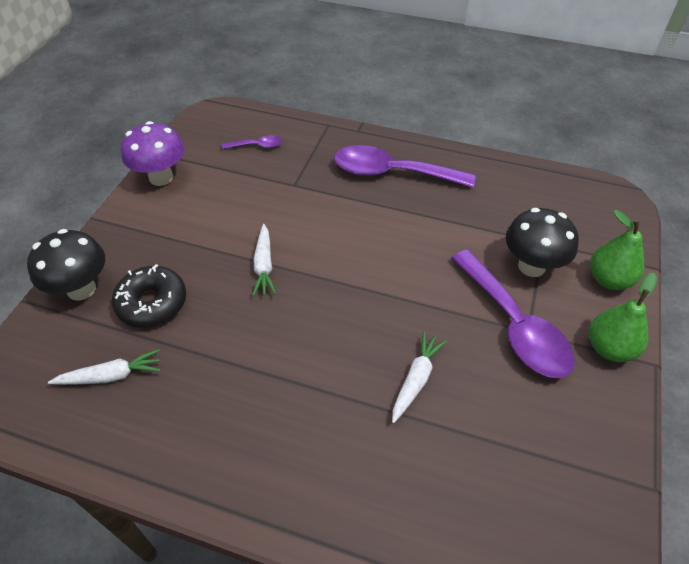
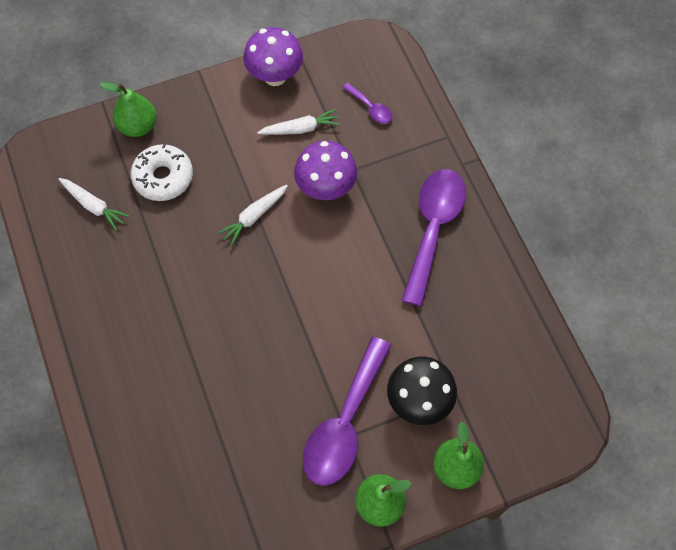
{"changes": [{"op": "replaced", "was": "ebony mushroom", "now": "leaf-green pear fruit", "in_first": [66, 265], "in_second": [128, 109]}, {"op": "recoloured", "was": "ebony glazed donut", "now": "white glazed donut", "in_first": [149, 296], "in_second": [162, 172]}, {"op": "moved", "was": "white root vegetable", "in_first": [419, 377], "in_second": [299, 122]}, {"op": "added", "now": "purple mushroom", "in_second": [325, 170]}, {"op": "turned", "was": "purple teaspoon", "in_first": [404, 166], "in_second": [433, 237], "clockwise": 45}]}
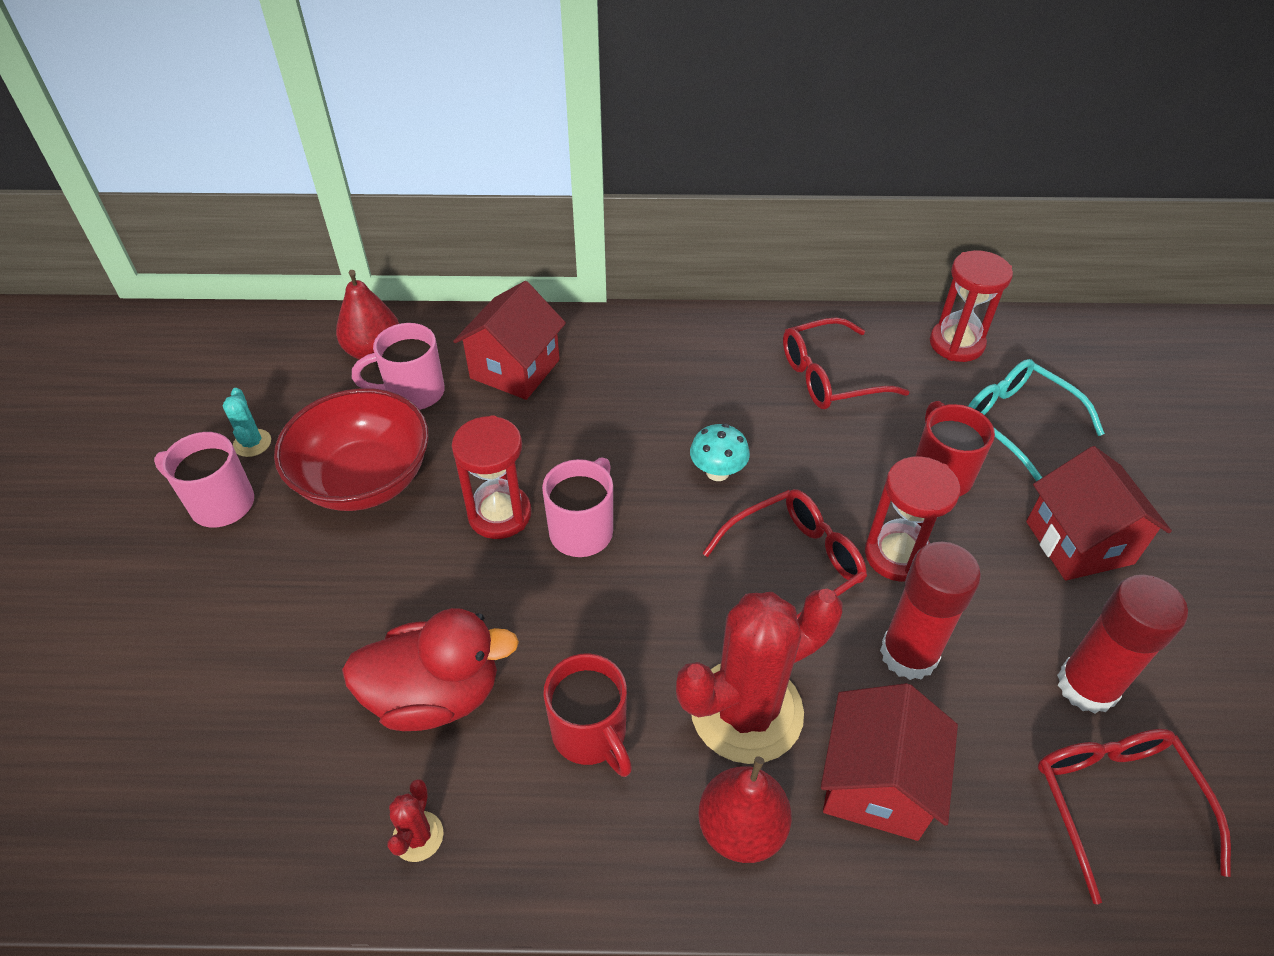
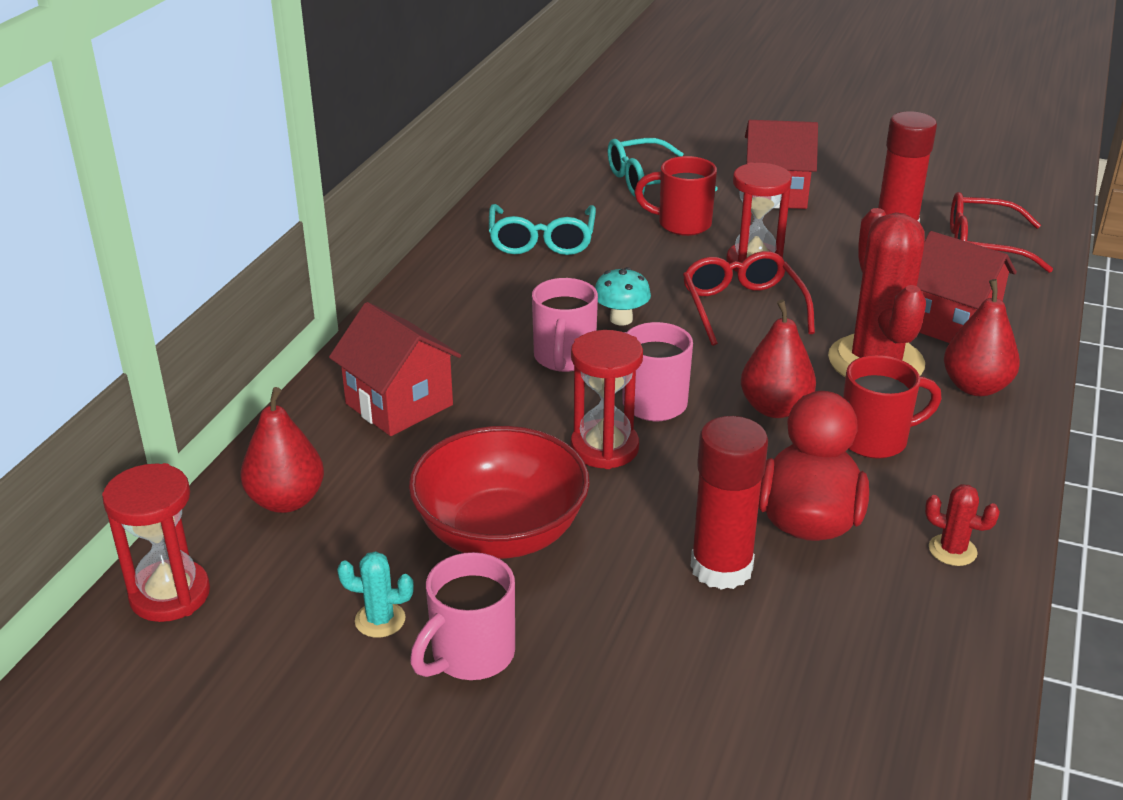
{"changes": [{"op": "moved", "was": "crimson hourglass", "in_first": [971, 306], "in_second": [156, 542]}, {"op": "recoloured", "was": "crimson eyeglasses", "now": "aqua eyeglasses", "in_first": [846, 363], "in_second": [542, 229]}, {"op": "moved", "was": "pink mug", "in_first": [398, 366], "in_second": [565, 325]}, {"op": "moved", "was": "crimson glue", "in_first": [930, 611], "in_second": [729, 503]}, {"op": "added", "now": "crimson pear fruit", "in_second": [778, 359]}]}
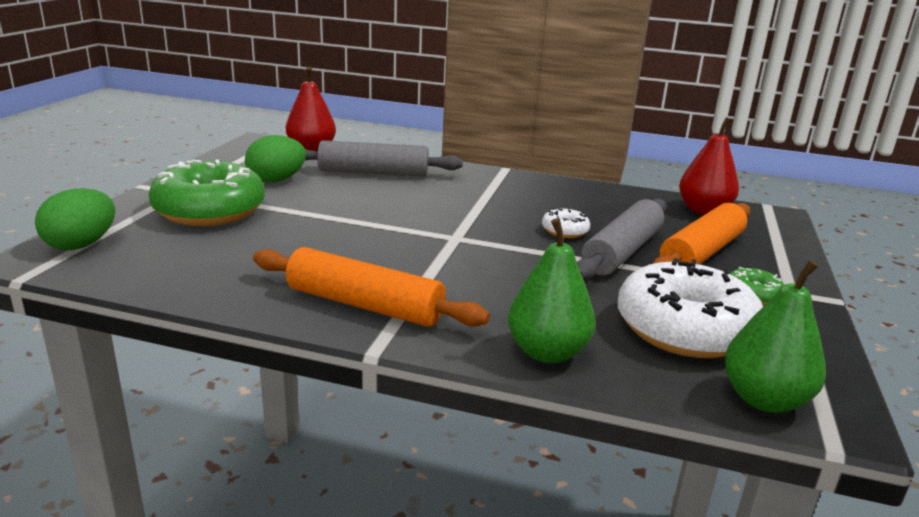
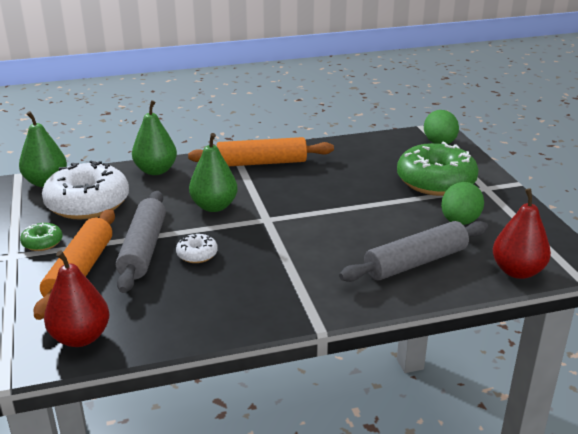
{"changes": [{"op": "added", "now": "leaf-green pear fruit", "in_second": [213, 172]}]}
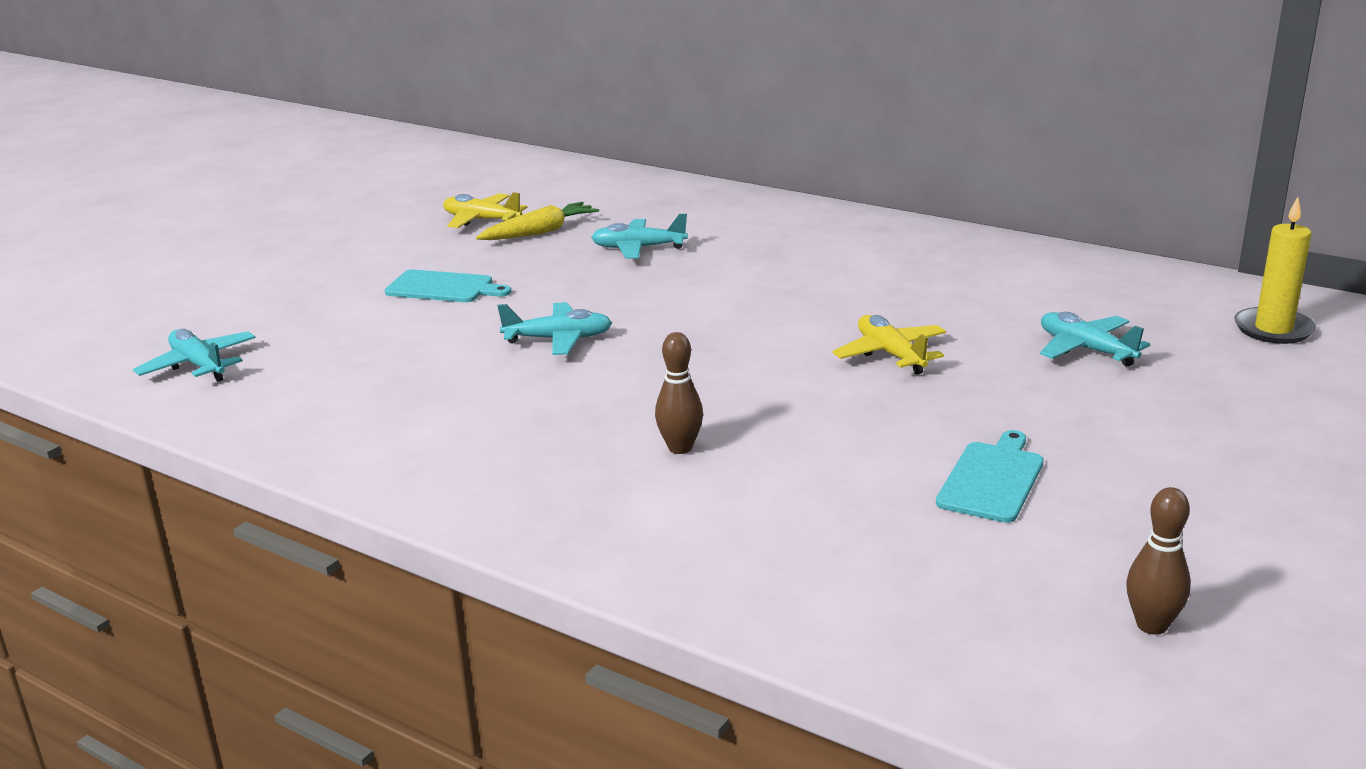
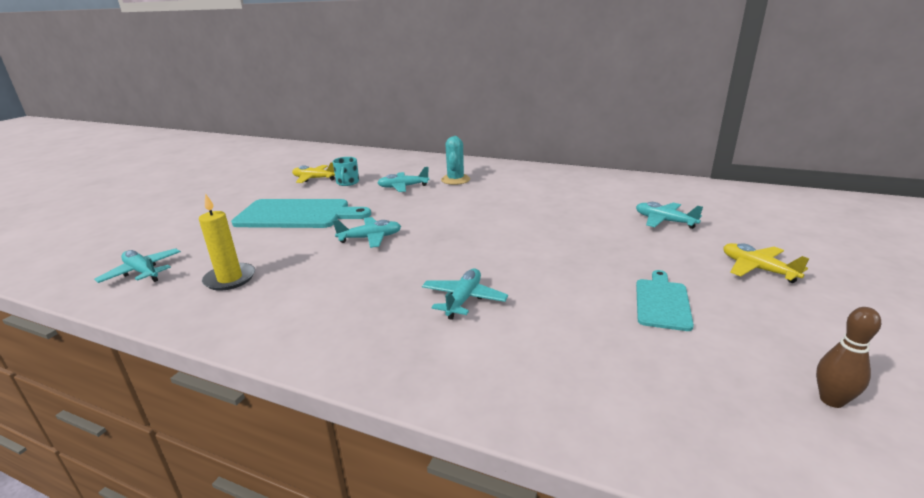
{"changes": [{"op": "moved", "was": "golden candle", "in_first": [1275, 270], "in_second": [227, 242]}, {"op": "resized", "was": "aqua bread board", "in_first": [448, 286], "in_second": [301, 213], "ratio": 1.84}, {"op": "replaced", "was": "golden root vegetable", "now": "aqua mug", "in_first": [537, 221], "in_second": [346, 171]}, {"op": "replaced", "was": "dark brown bowling pin", "now": "aqua toy plane", "in_first": [679, 393], "in_second": [465, 294]}, {"op": "added", "now": "aqua cactus", "in_second": [455, 160]}, {"op": "moved", "was": "golden toy plane", "in_first": [889, 345], "in_second": [766, 263]}]}
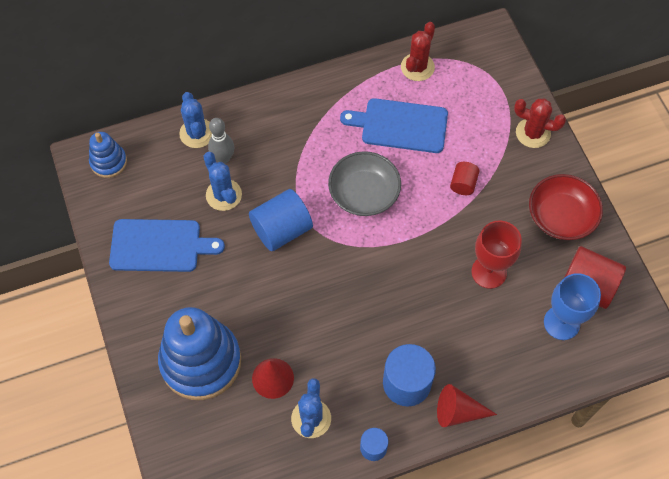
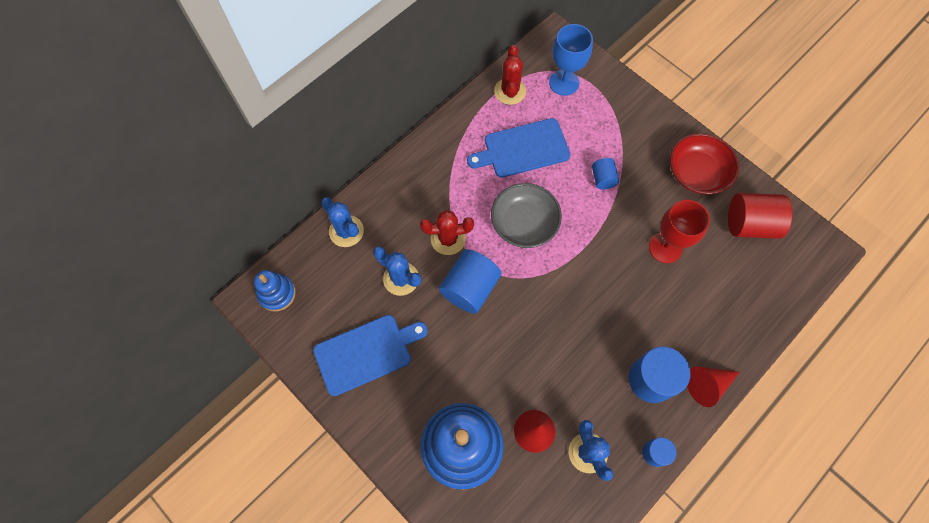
{"changes": [{"op": "moved", "was": "crimson cactus", "in_first": [540, 123], "in_second": [447, 232]}, {"op": "moved", "was": "blue goblet", "in_first": [572, 306], "in_second": [571, 60]}, {"op": "recoloured", "was": "crimson cylinder", "now": "blue cylinder", "in_first": [464, 178], "in_second": [605, 174]}, {"op": "removed", "was": "gray bowling pin", "in_first": [221, 141]}]}
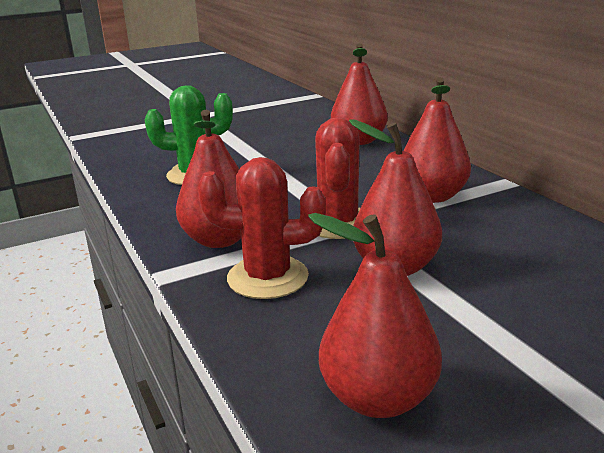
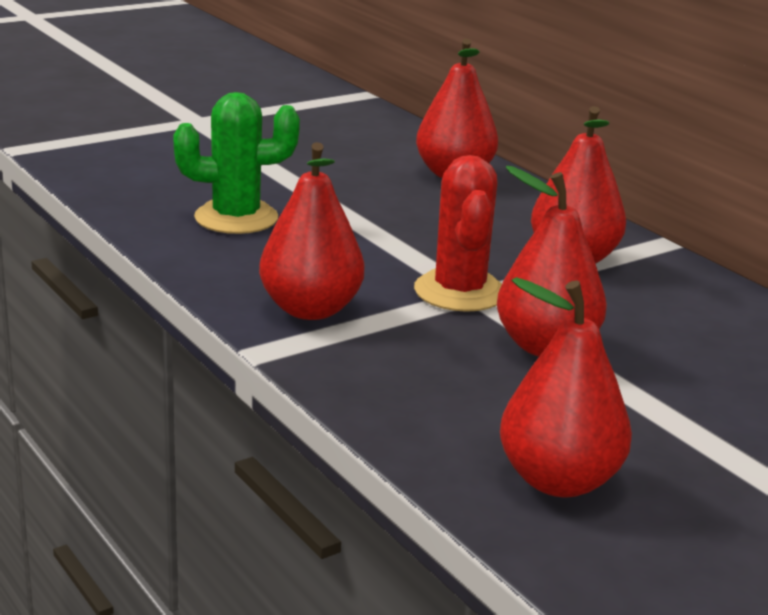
{"changes": [{"op": "removed", "was": "crimson cactus", "in_first": [261, 228]}]}
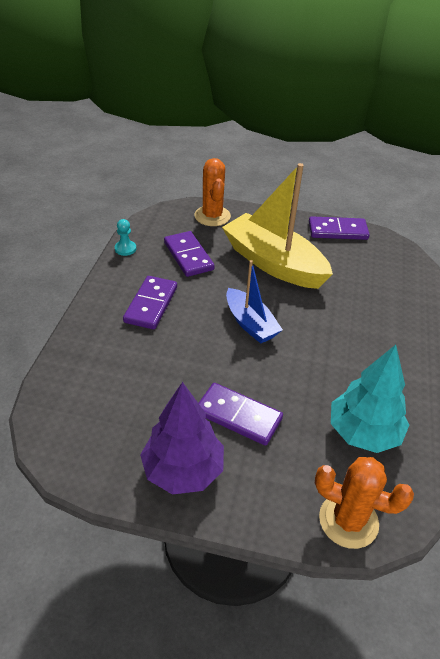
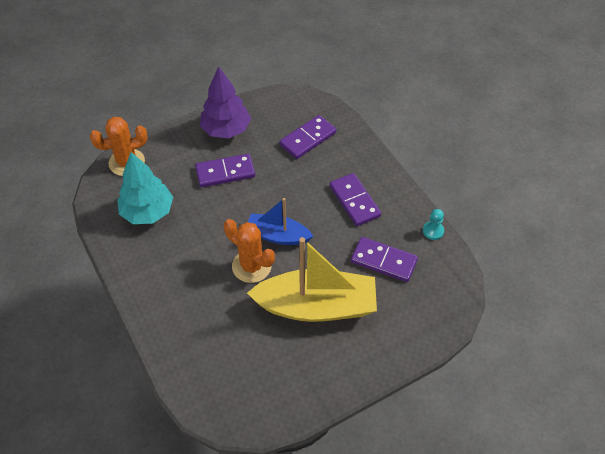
{"changes": [{"op": "moved", "was": "bright orange cactus", "in_first": [212, 192], "in_second": [249, 251]}, {"op": "moved", "was": "purple domino piece", "in_first": [339, 228], "in_second": [307, 137]}]}
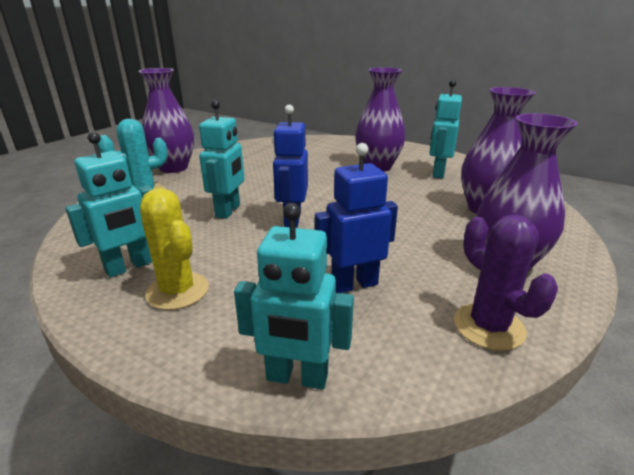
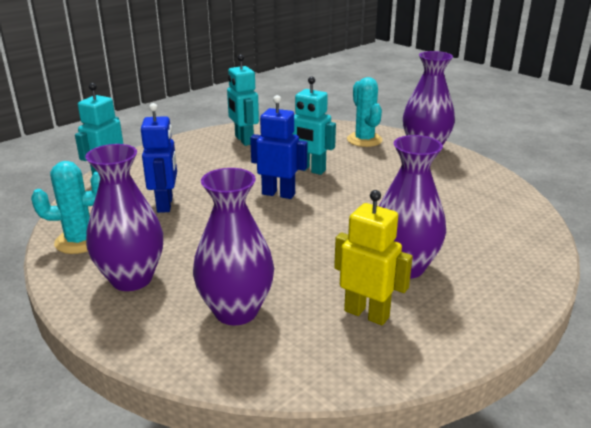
{"changes": [{"op": "recoloured", "was": "purple cactus", "now": "aqua cactus", "in_first": [506, 283], "in_second": [65, 207]}, {"op": "recoloured", "was": "aqua robot", "now": "golden robot", "in_first": [445, 129], "in_second": [373, 257]}, {"op": "removed", "was": "golden cactus", "in_first": [174, 249]}]}
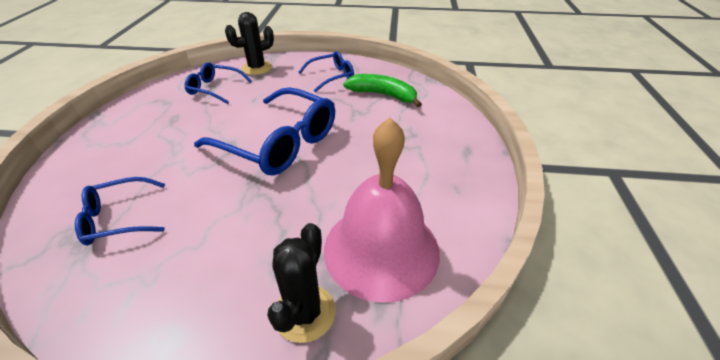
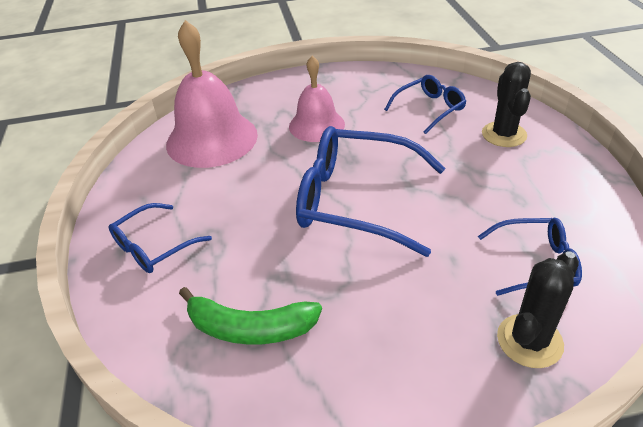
{"changes": [{"op": "moved", "was": "blue eyeglasses", "in_first": [326, 71], "in_second": [160, 238]}, {"op": "added", "now": "pink hand bell", "in_second": [317, 99]}, {"op": "moved", "was": "ebony cactus", "in_first": [301, 283], "in_second": [506, 104]}]}
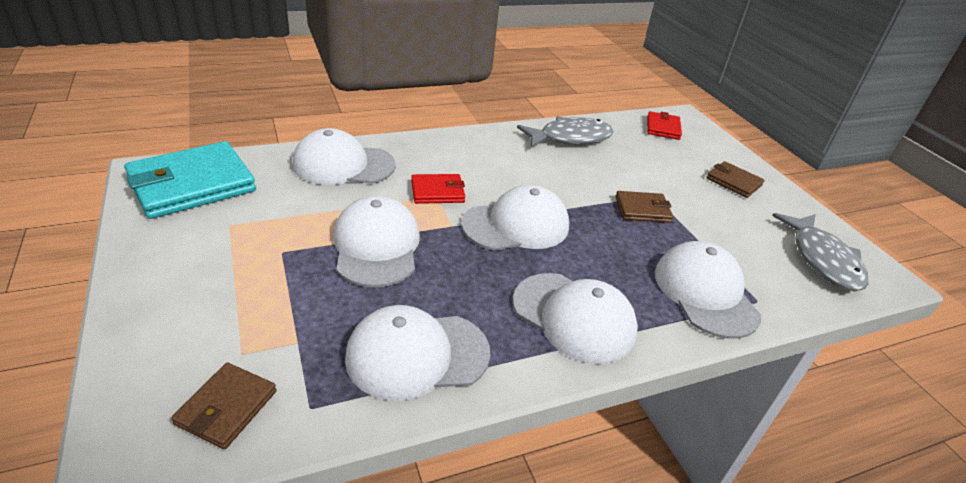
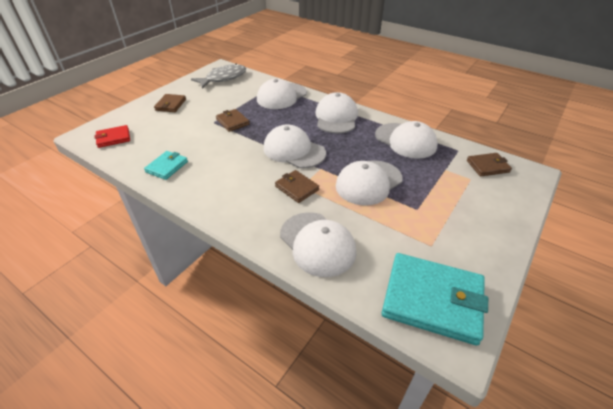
{"changes": [{"op": "replaced", "was": "gray toy fish", "now": "aqua wallet", "in_first": [565, 132], "in_second": [166, 165]}, {"op": "recoloured", "was": "crimson wallet", "now": "dark brown wallet", "in_first": [438, 189], "in_second": [297, 186]}]}
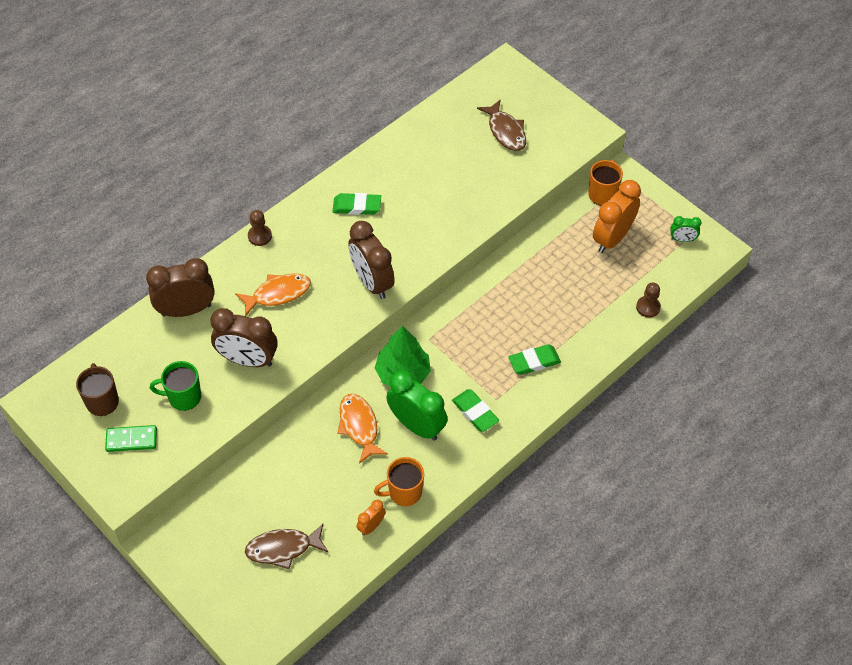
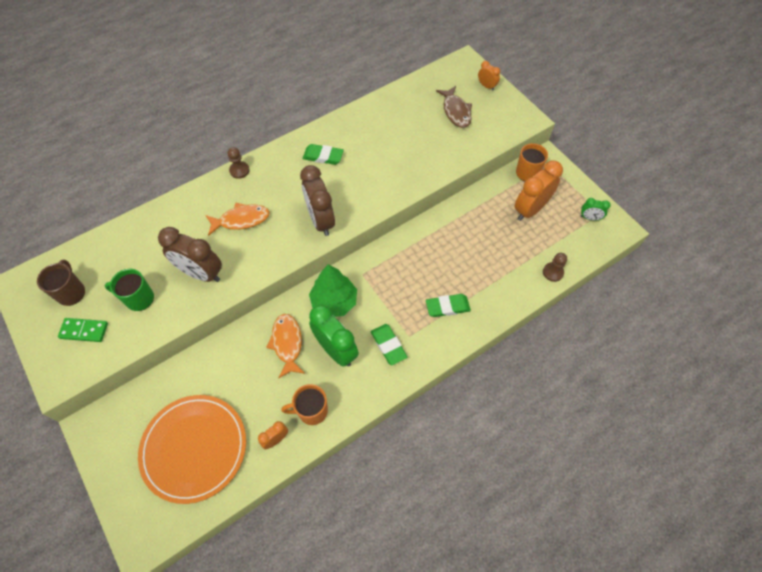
{"changes": [{"op": "replaced", "was": "dark brown toy fish", "now": "bright orange plate", "in_first": [287, 546], "in_second": [192, 449]}, {"op": "added", "now": "bright orange clock", "in_second": [489, 75]}, {"op": "removed", "was": "dark brown clock", "in_first": [180, 287]}]}
